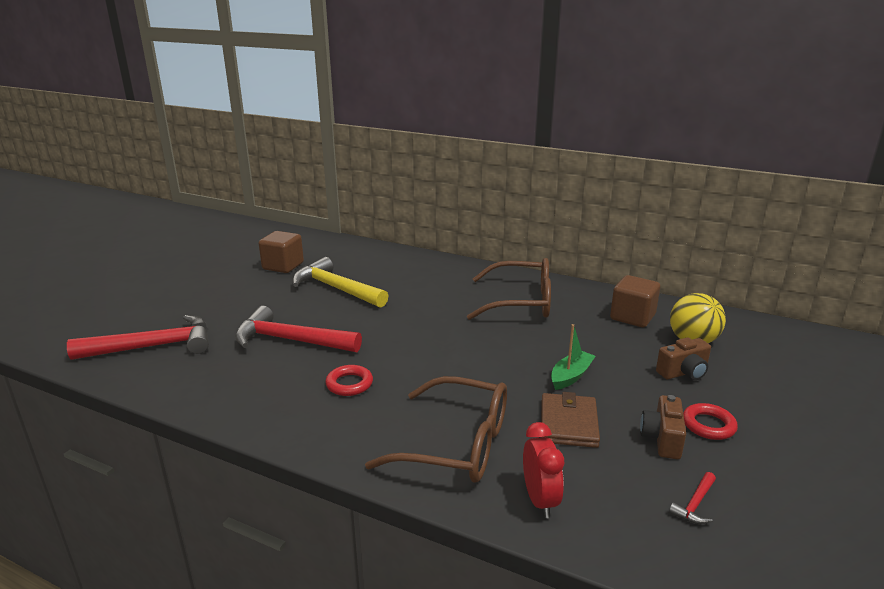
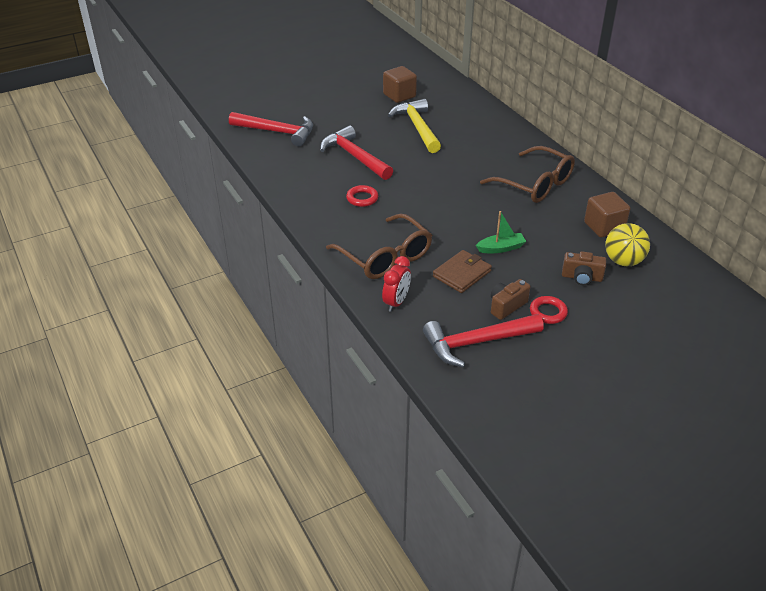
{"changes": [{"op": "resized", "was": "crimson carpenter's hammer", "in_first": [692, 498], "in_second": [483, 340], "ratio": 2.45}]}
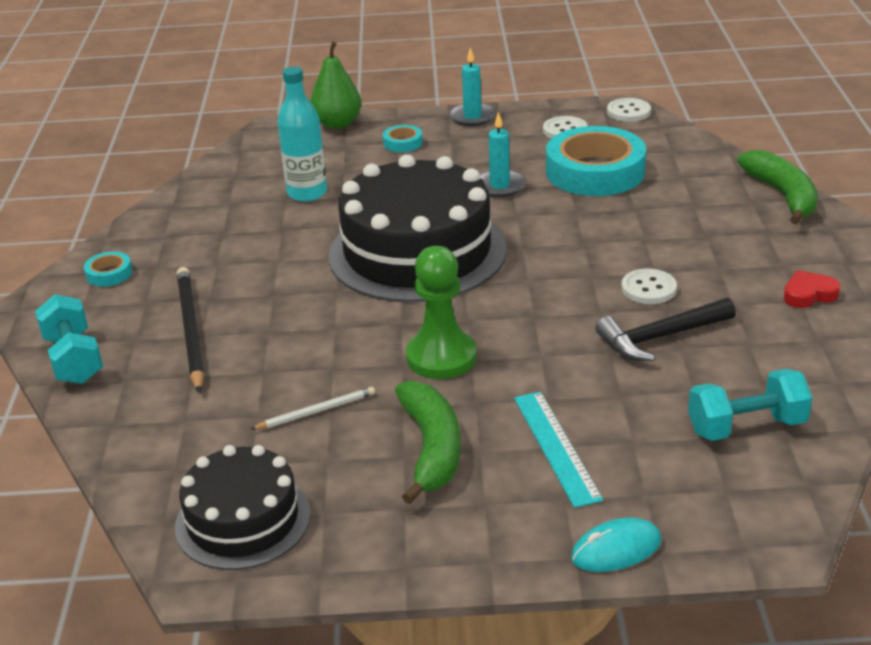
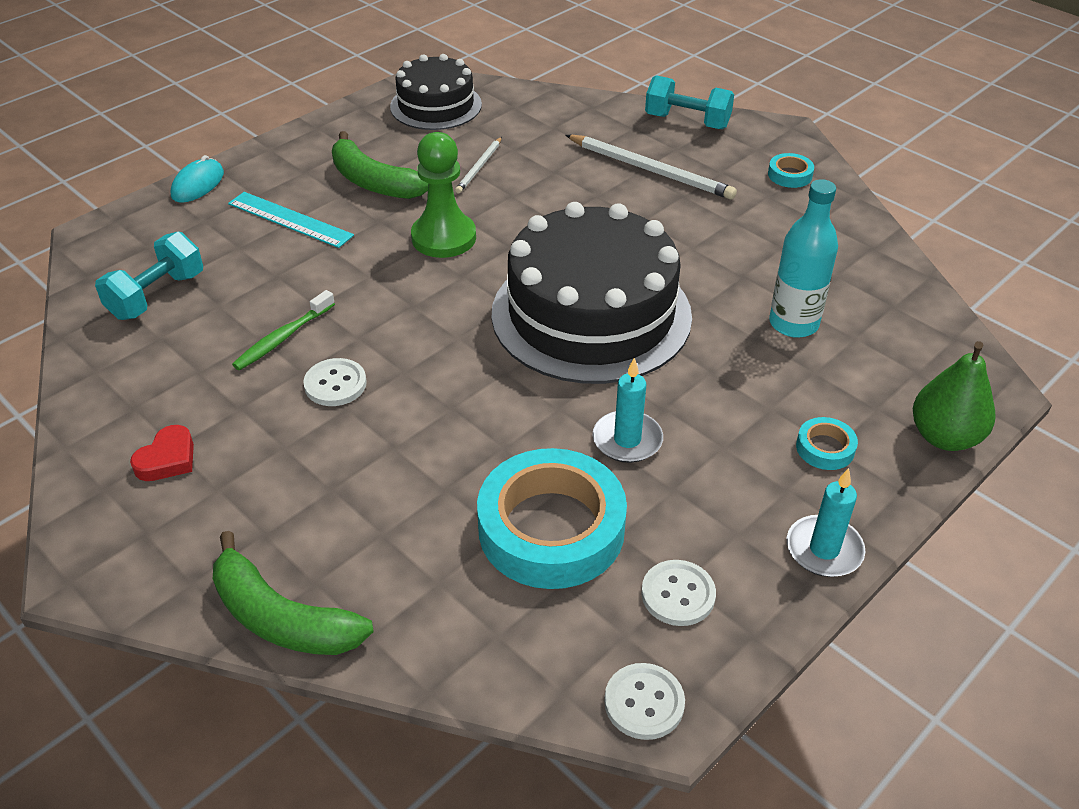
{"changes": [{"op": "replaced", "was": "ebony carpenter's hammer", "now": "leaf-green tooth brush", "in_first": [665, 329], "in_second": [283, 330]}, {"op": "recoloured", "was": "ebony pencil", "now": "white pencil", "in_first": [190, 330], "in_second": [651, 167]}]}
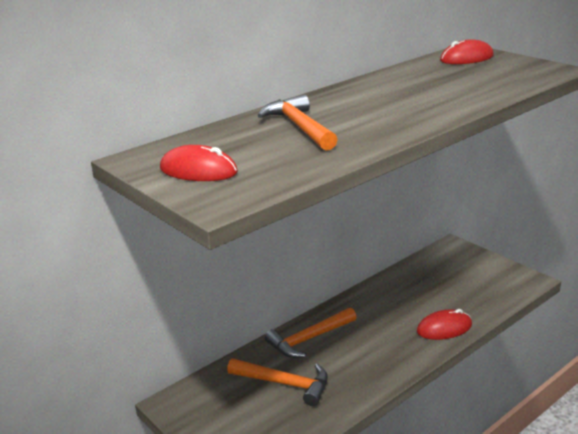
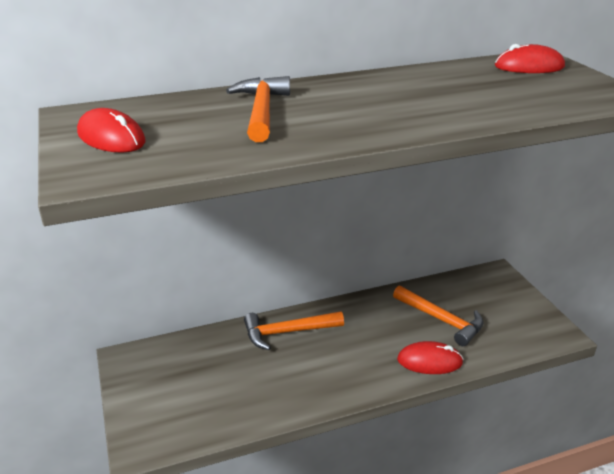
{"changes": [{"op": "moved", "was": "bright orange carpenter's hammer", "in_first": [277, 382], "in_second": [438, 315]}]}
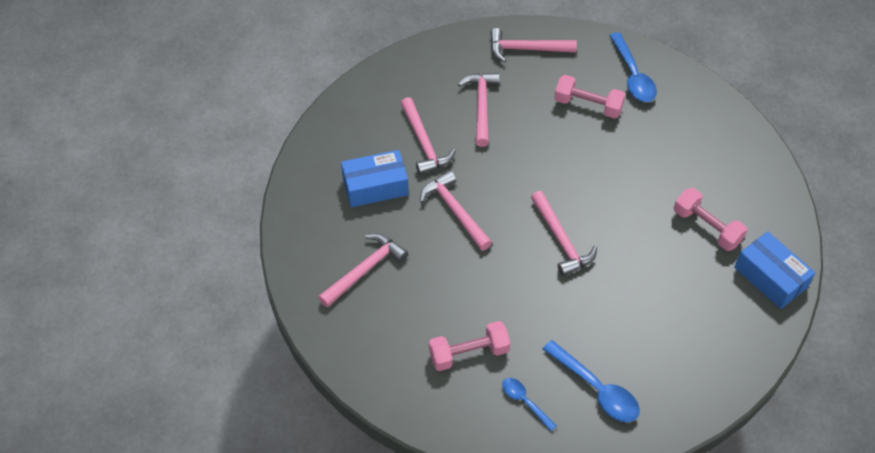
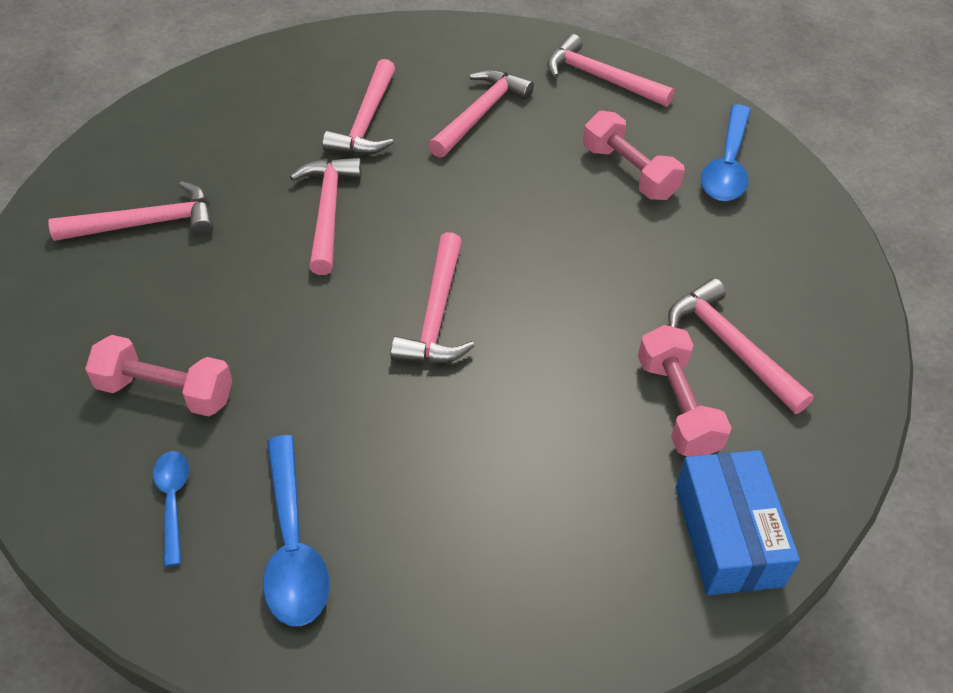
{"changes": [{"op": "added", "now": "pink carpenter's hammer", "in_second": [741, 346]}, {"op": "removed", "was": "blue package", "in_first": [375, 178]}]}
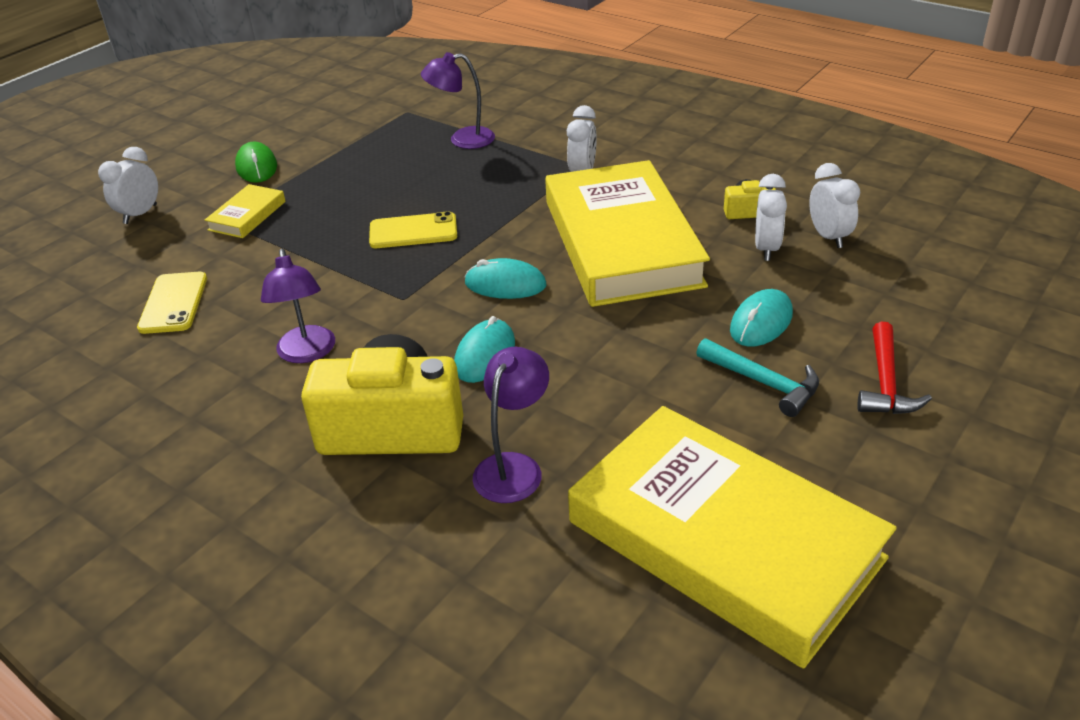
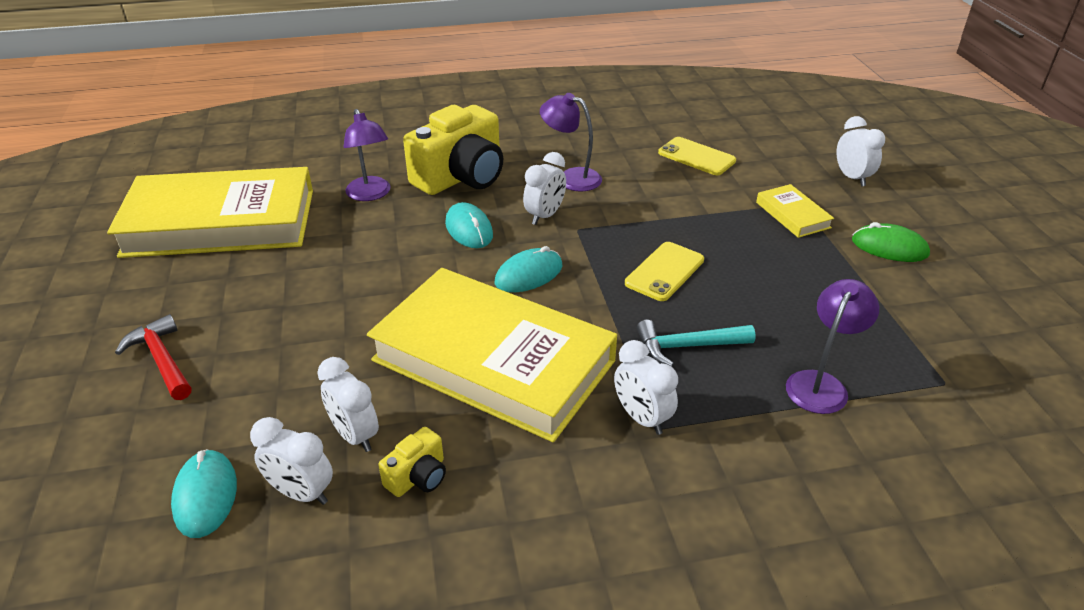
{"changes": [{"op": "moved", "was": "aqua PC mouse", "in_first": [761, 318], "in_second": [204, 493]}, {"op": "added", "now": "white clock", "in_second": [544, 188]}, {"op": "moved", "was": "aqua carpenter's hammer", "in_first": [757, 377], "in_second": [696, 343]}]}
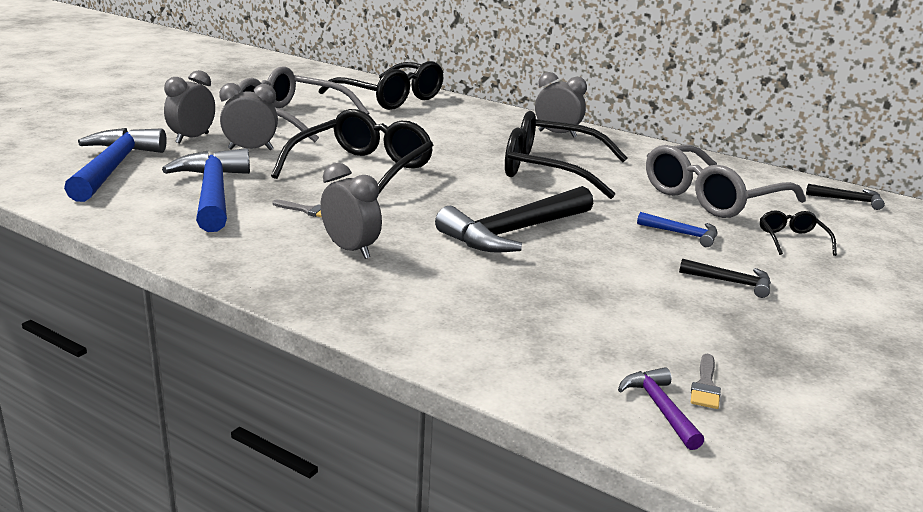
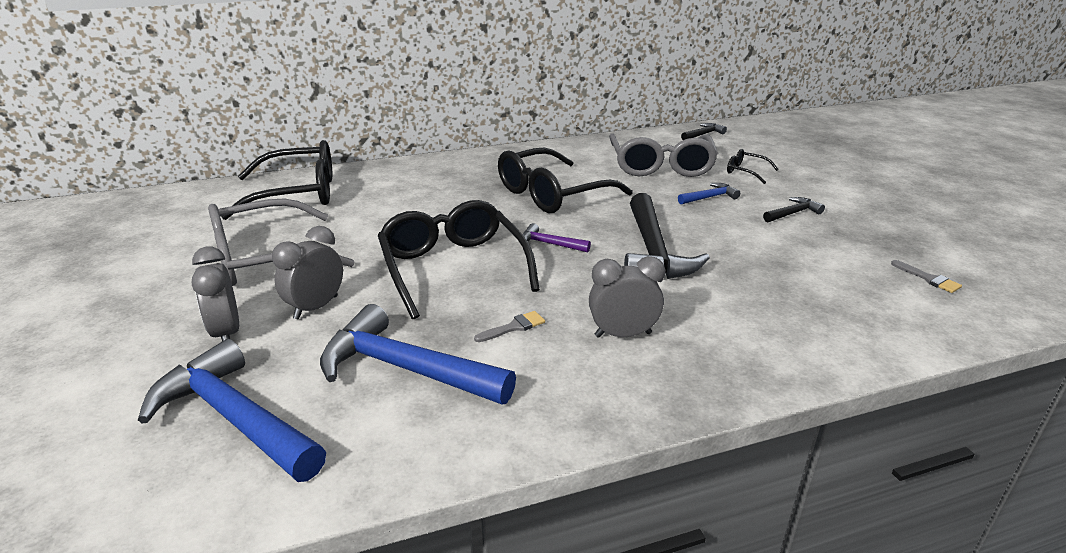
{"changes": [{"op": "moved", "was": "purple carpenter's hammer", "in_first": [661, 408], "in_second": [557, 237]}, {"op": "removed", "was": "gray clock", "in_first": [561, 105]}]}
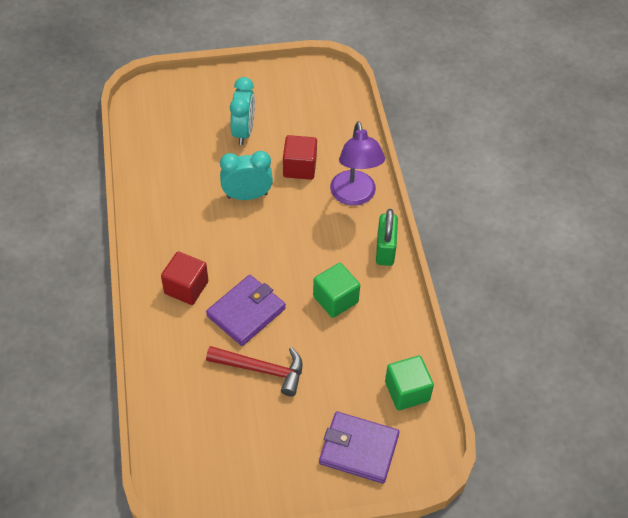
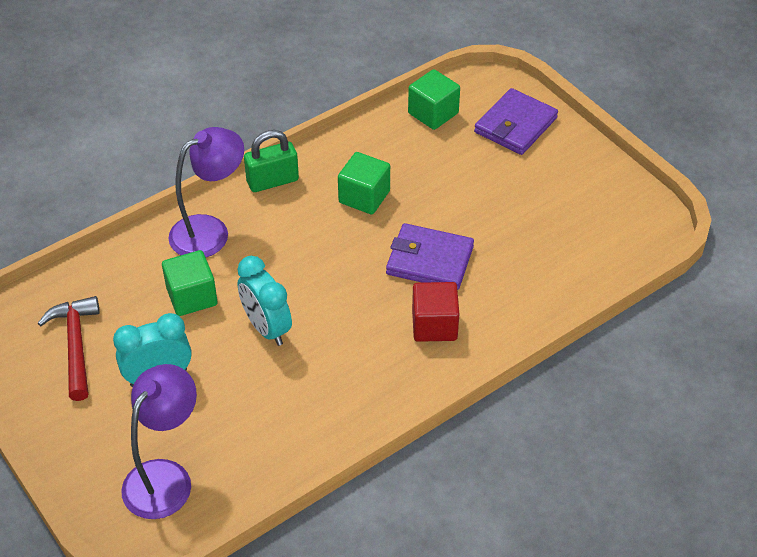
{"changes": [{"op": "moved", "was": "crimson carpenter's hammer", "in_first": [254, 371], "in_second": [69, 348]}, {"op": "added", "now": "purple lamp", "in_second": [159, 441]}, {"op": "recoloured", "was": "crimson block", "now": "leaf-green block", "in_first": [300, 157], "in_second": [189, 283]}, {"op": "turned", "was": "purple wallet", "in_first": [359, 447], "in_second": [516, 121], "clockwise": 45}]}
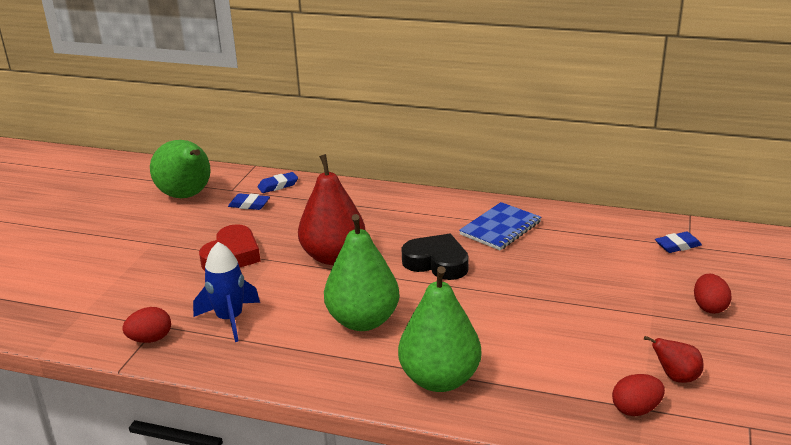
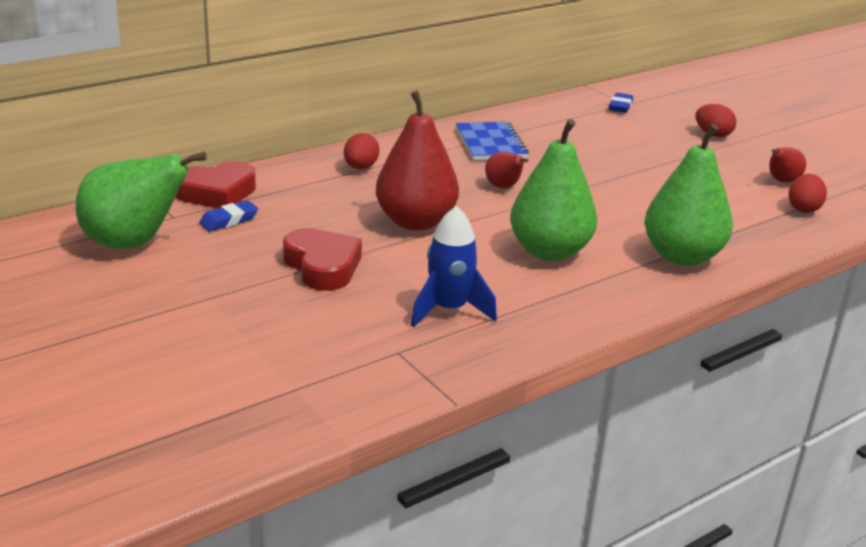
{"changes": [{"op": "replaced", "was": "blue eraser", "now": "crimson love heart", "in_first": [278, 182], "in_second": [216, 184]}, {"op": "moved", "was": "crimson toy egg", "in_first": [147, 325], "in_second": [361, 151]}, {"op": "replaced", "was": "ebony love heart", "now": "crimson pear fruit", "in_first": [435, 257], "in_second": [506, 170]}]}
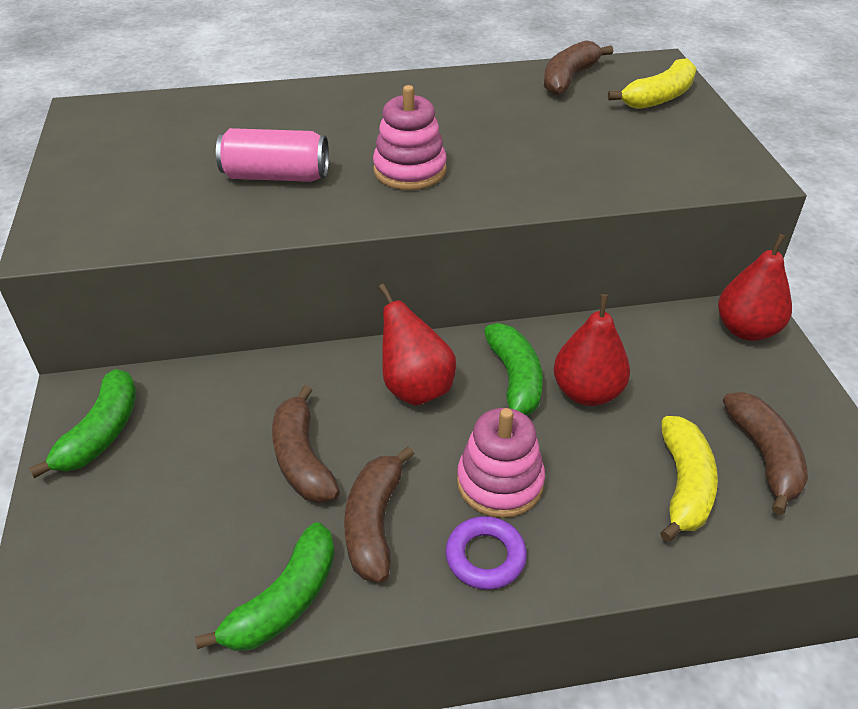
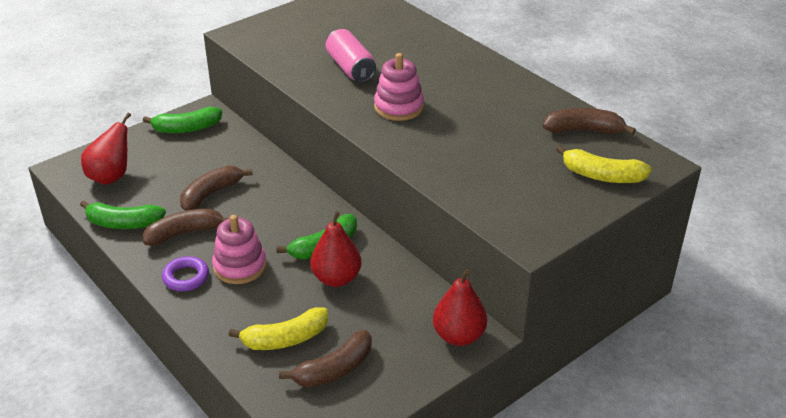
{"changes": [{"op": "moved", "was": "crimson pear fruit", "in_first": [417, 345], "in_second": [106, 149]}]}
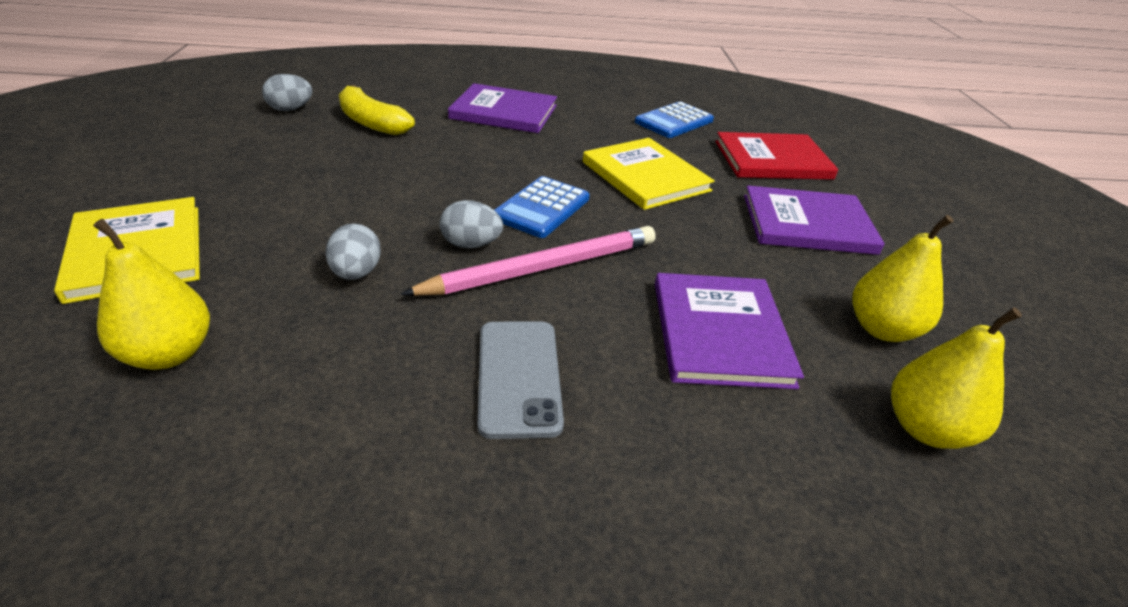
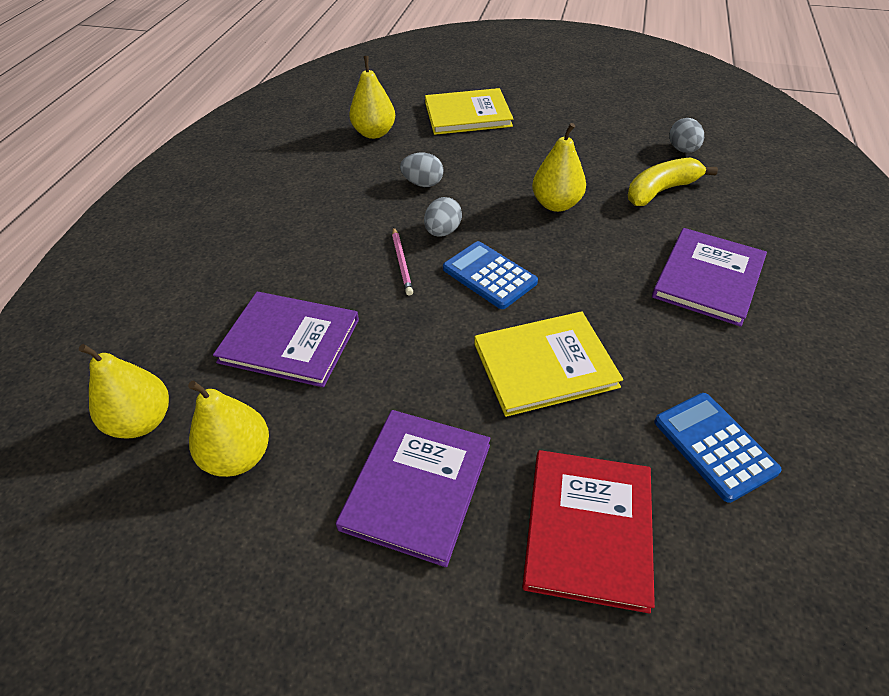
{"changes": [{"op": "resized", "was": "pink pencil", "in_first": [528, 261], "in_second": [402, 261], "ratio": 0.49}, {"op": "added", "now": "golden pear fruit", "in_second": [559, 167]}, {"op": "removed", "was": "gray mobile phone", "in_first": [521, 380]}]}
